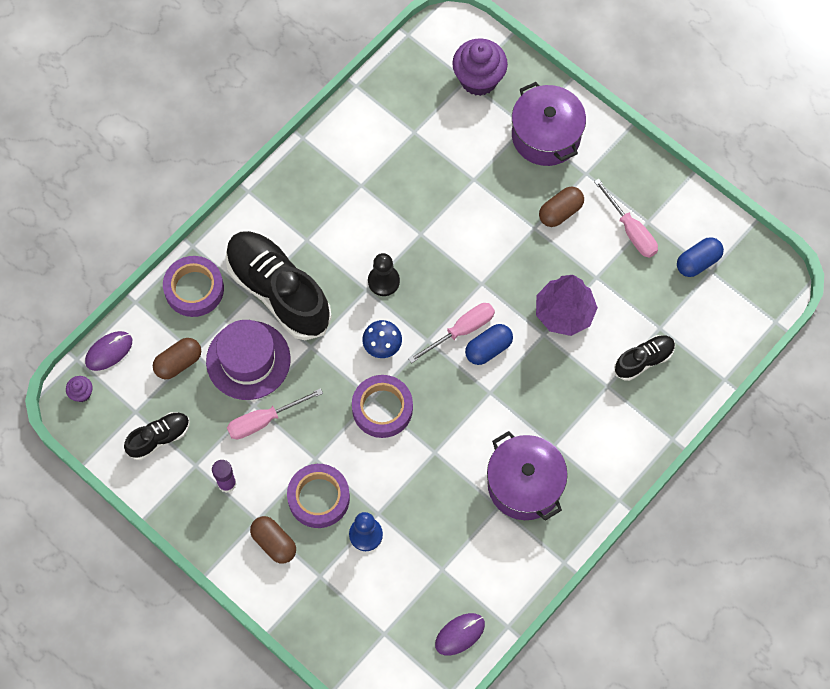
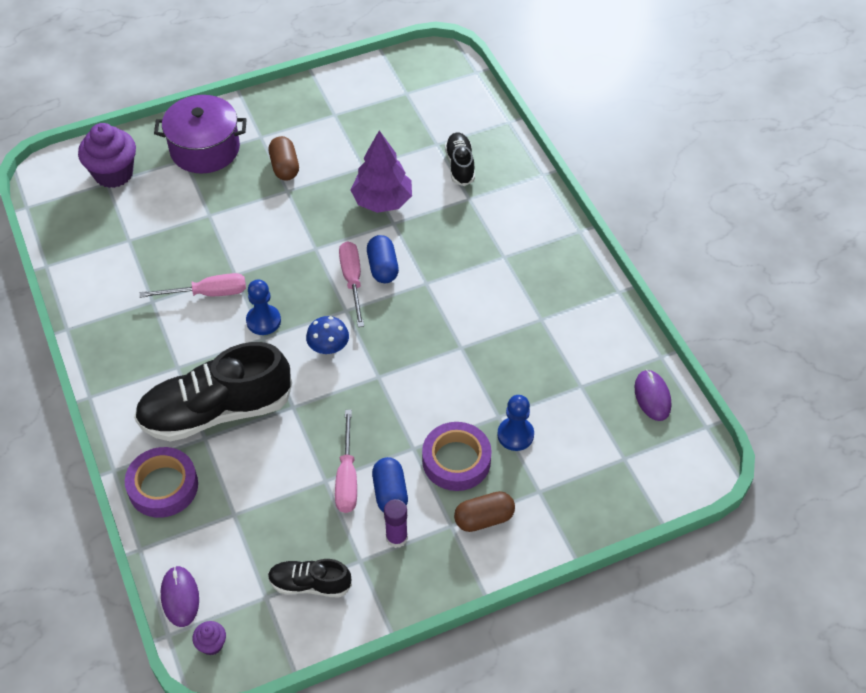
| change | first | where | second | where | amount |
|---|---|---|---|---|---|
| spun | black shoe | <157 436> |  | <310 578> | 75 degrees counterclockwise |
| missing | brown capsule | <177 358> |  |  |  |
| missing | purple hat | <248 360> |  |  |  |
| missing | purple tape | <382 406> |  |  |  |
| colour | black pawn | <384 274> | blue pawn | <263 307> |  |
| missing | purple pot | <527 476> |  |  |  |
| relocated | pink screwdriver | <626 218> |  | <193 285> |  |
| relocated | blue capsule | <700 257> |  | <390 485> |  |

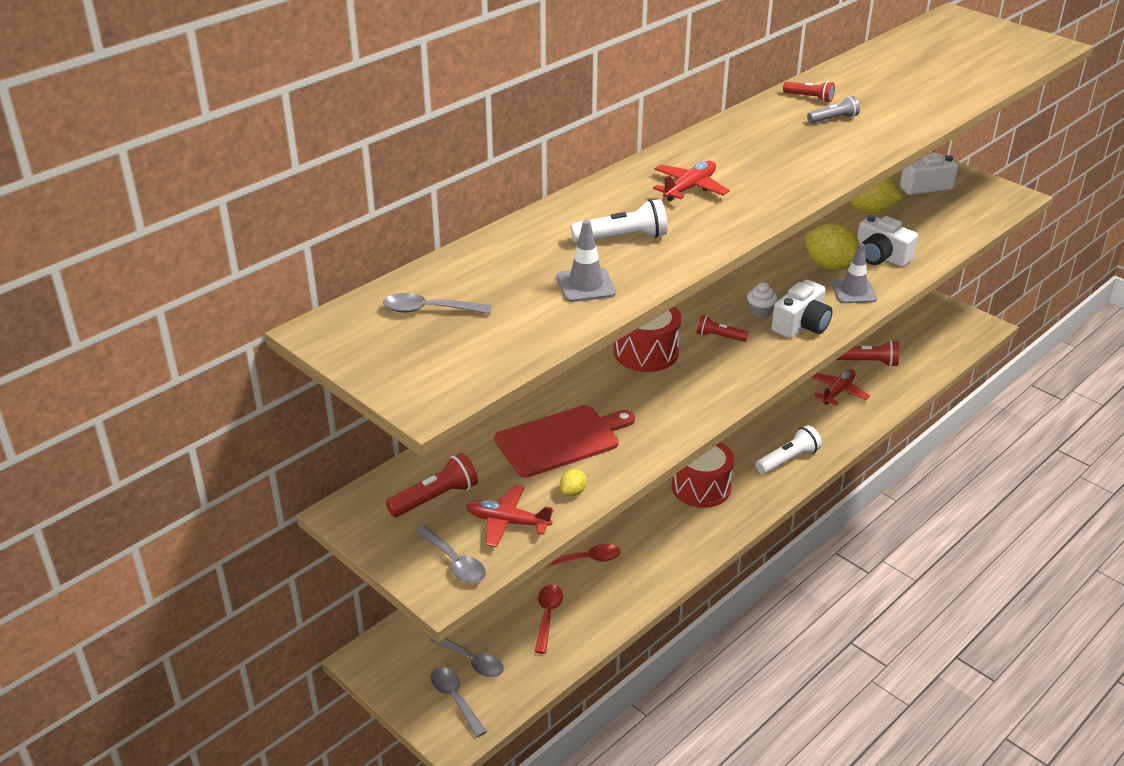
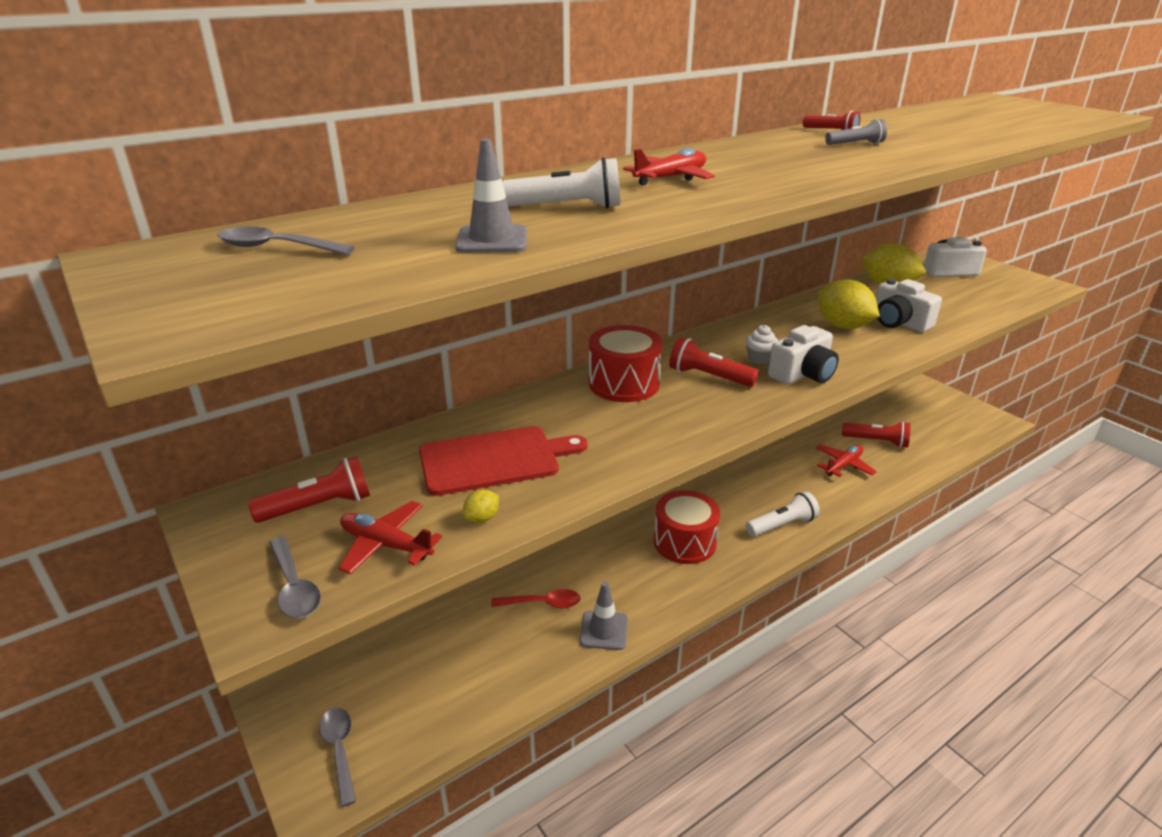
| change | first | where | second | where | amount |
|---|---|---|---|---|---|
| missing | grey spoon | <466 657> |  |  |  |
| missing | red spoon | <549 619> |  |  |  |
| size | red flashlight | <722 328> |  | <714 362> | x1.56 |
| relocated | grey traffic cone | <854 273> |  | <604 616> |  |

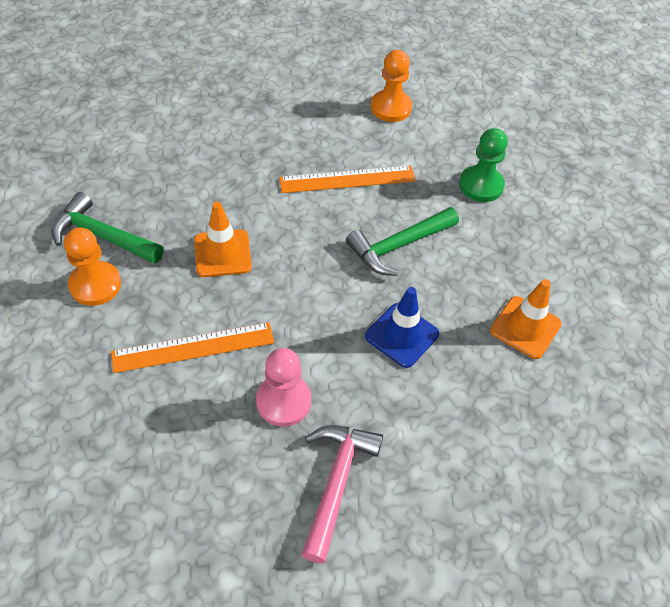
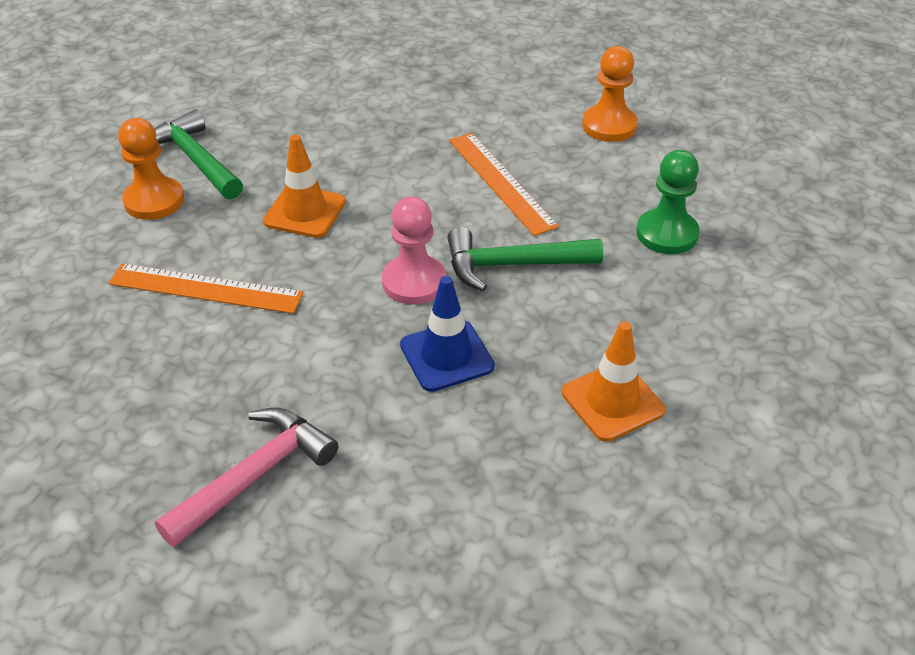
| change | first | where | second | where | amount |
|---|---|---|---|---|---|
| relocated | pink pawn | <284 387> |  | <414 250> |  |
| spun | orange ruler | <347 179> |  | <504 184> | 45 degrees clockwise |

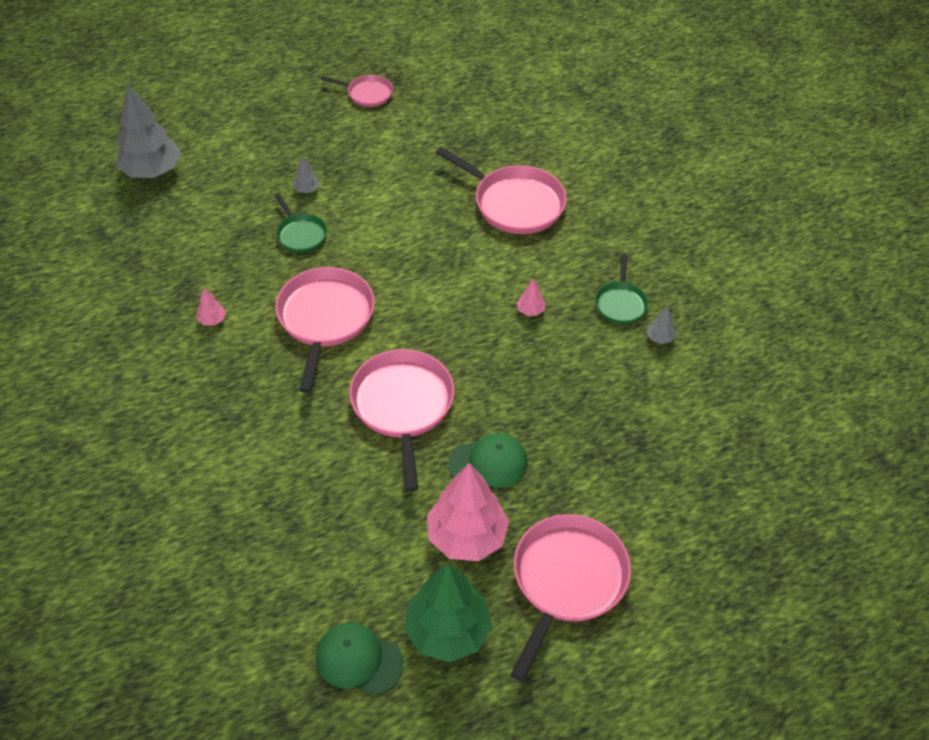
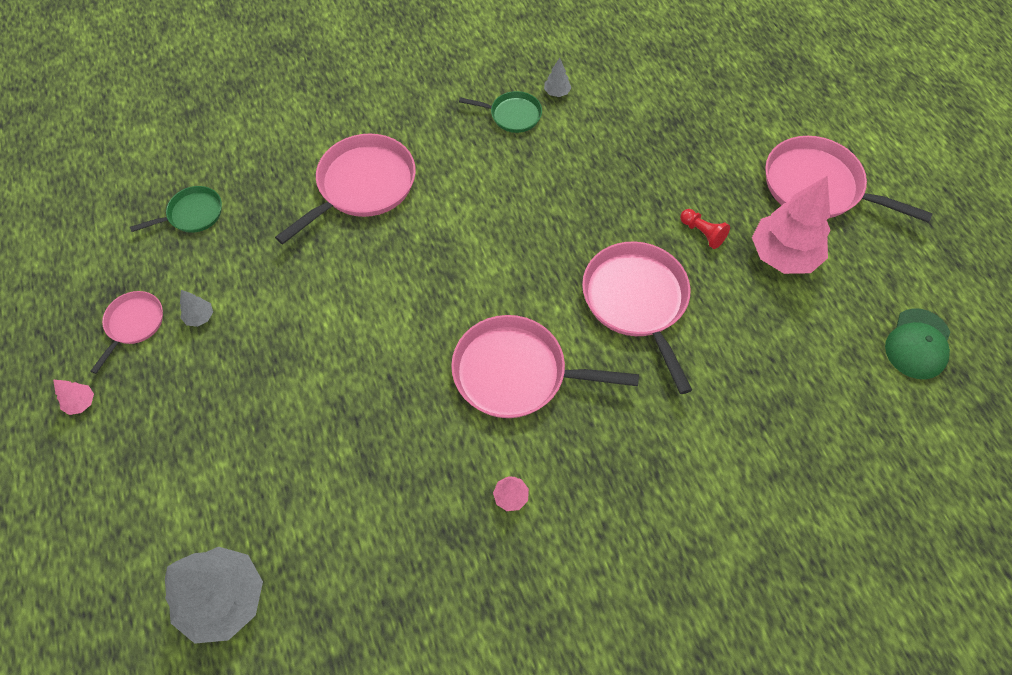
| change | first | where | second | where | amount |
|---|---|---|---|---|---|
| relocated | green pan | <300 223> |  | <176 209> |  |
| relocated | grey tree | <306 174> |  | <196 308> |  |
| spun | pink pan | <401 420> |  | <637 318> | 75 degrees clockwise |
| missing | green tree | <448 612> |  |  |  |
| exchanged | green cap | <488 460> | red pawn | <705 229> |  |
| relocated | pink tree | <531 297> |  | <73 397> |  |

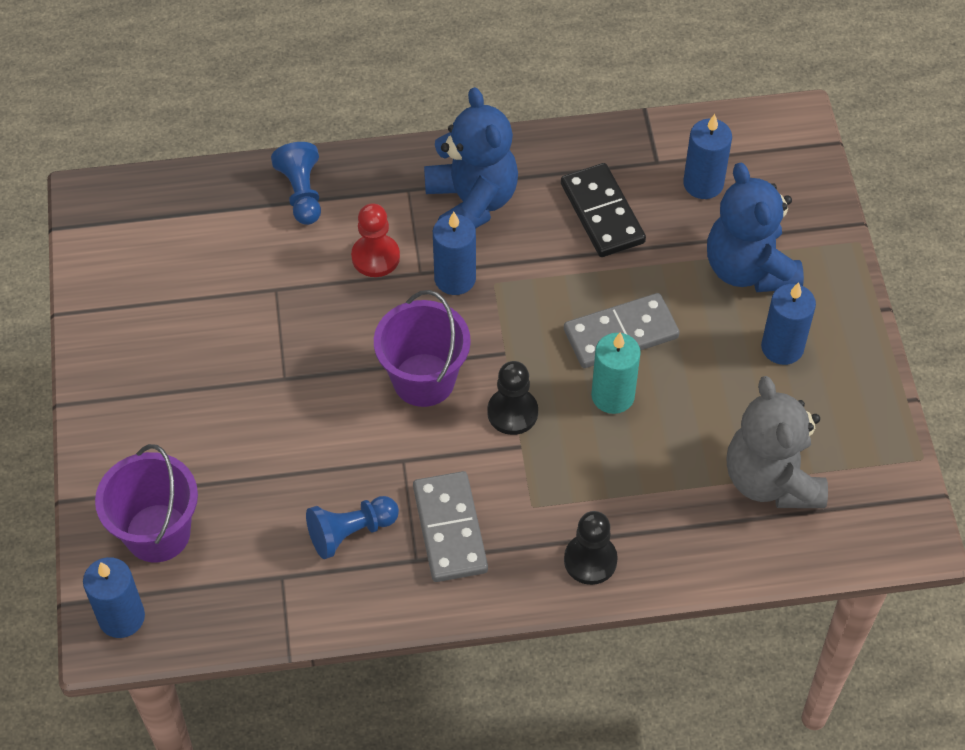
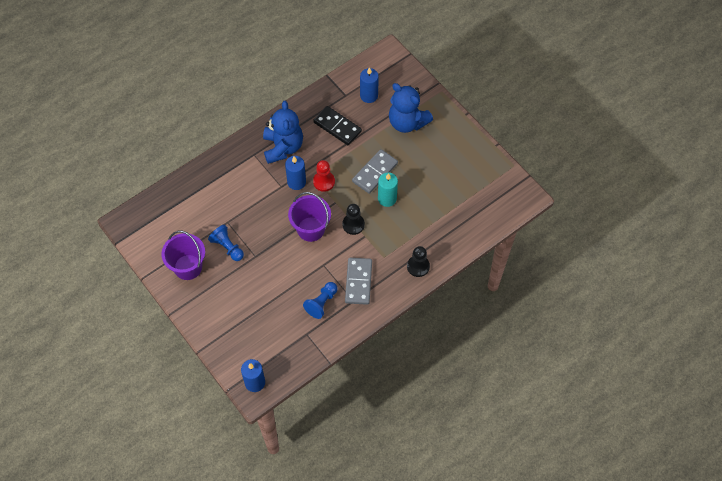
| change | first | where | second | where | amount |
|---|---|---|---|---|---|
| relocated | purple bucket | <146 503> |  | <183 255> |  |
| relocated | blue pawn | <296 183> |  | <226 243> |  |
| relocated | red pawn | <375 240> |  | <324 176> |  |
| spun | grey domino | <450 526> |  | <358 281> | 45 degrees clockwise |
| spun | blue teddy bear | <471 158> |  | <283 132> | 45 degrees clockwise |
| missing | grey teddy bear | <777 442> |  |  |  |
| missing | blue candle | <788 323> |  |  |  |

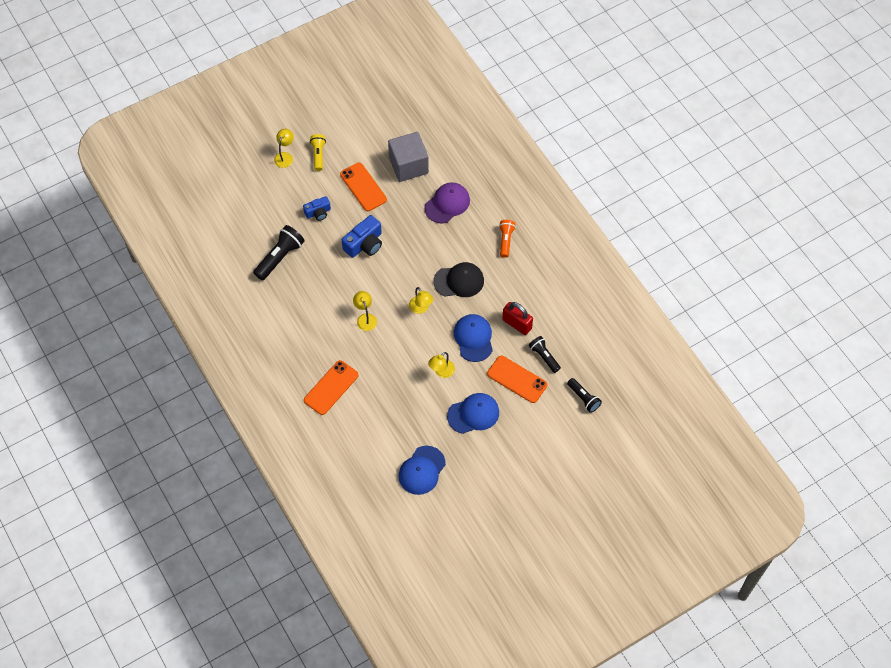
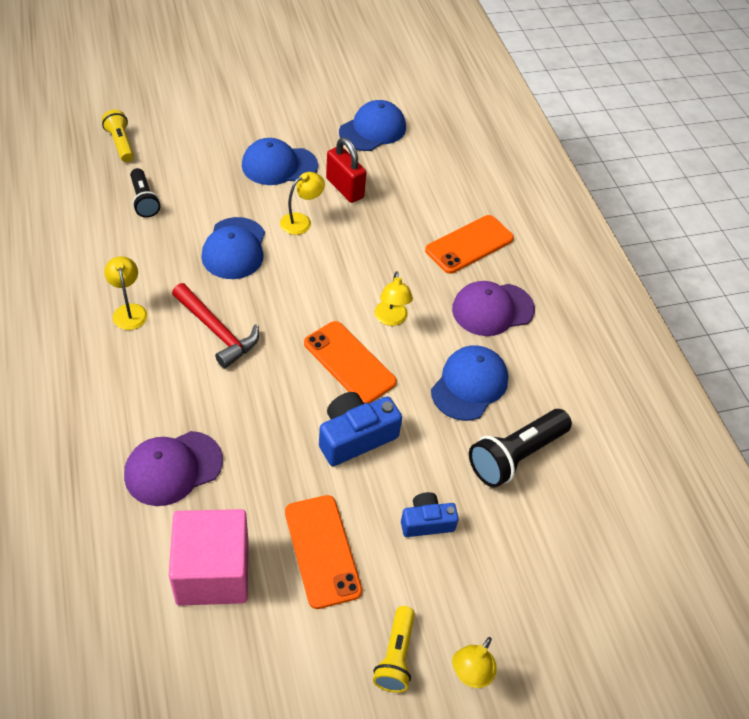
| change | first | where | second | where | amount |
|---|---|---|---|---|---|
| colour | grey cube | <408 157> | pink cube | <209 557> |  |
| relocated | yellow lamp | <421 300> |  | <126 293> |  |
| exchanged | black cap | <458 279> | red hammer | <215 325> |  |
| relocated | orange phone | <517 379> |  | <350 362> |  |
| missing | orange flashlight | <507 239> |  |  |  |
| relocated | red padlock | <517 318> |  | <346 170> |  |
| colour | black flashlight | <584 395> | yellow flashlight | <118 136> |  |
| appeared |  |  | blue cap | <469 383> |  |
| appeared |  |  | purple cap | <493 308> |  |

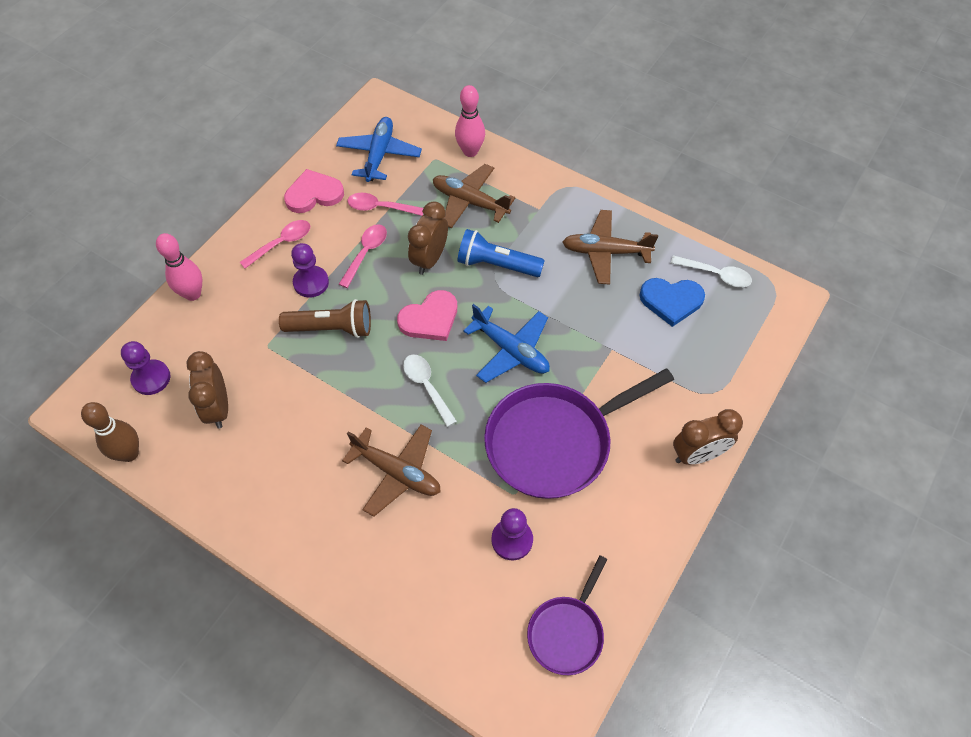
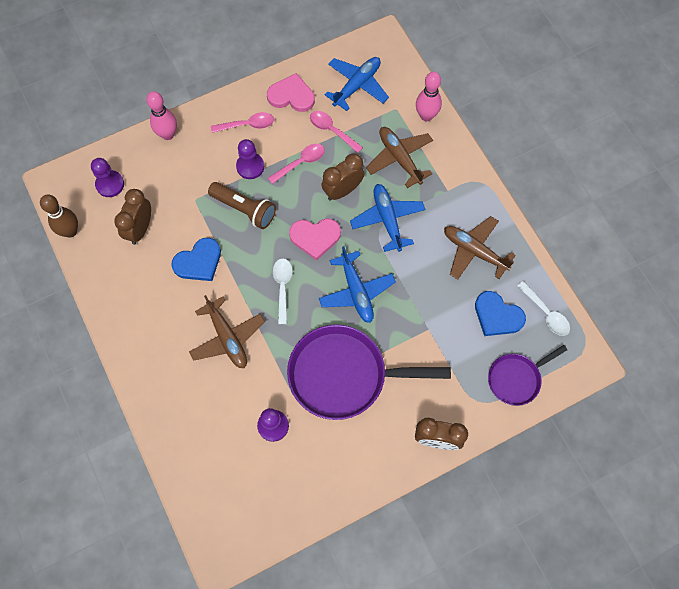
| change | first | where | second | where | amount |
|---|---|---|---|---|---|
| exchanged | blue flashlight | <501 253> | blue plane | <388 218> |  |
| relocated | purple pan | <567 615> |  | <527 375> |  |
| appeared |  |  | blue heart | <196 259> |  |

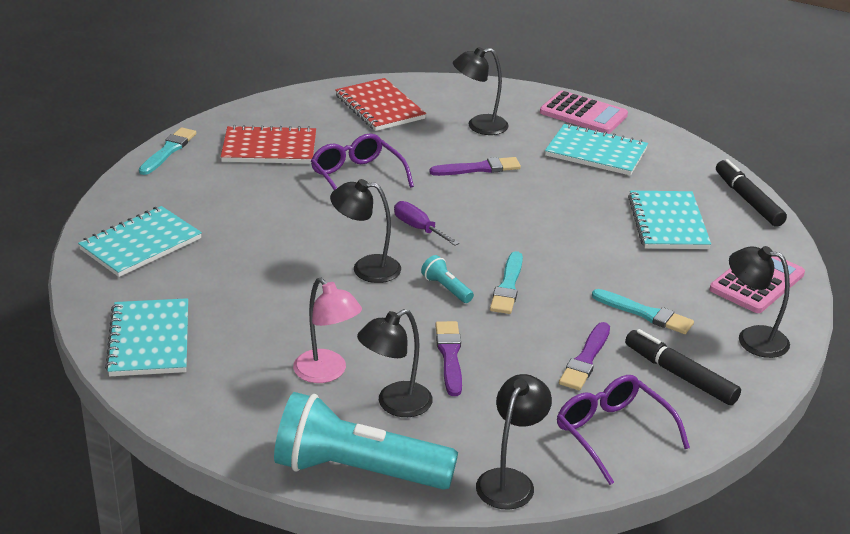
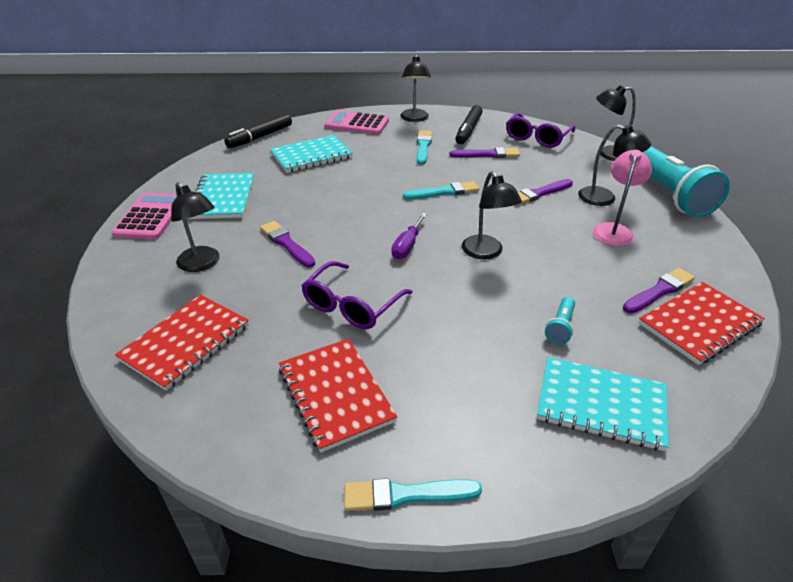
| change | first | where | second | where | amount |
|---|---|---|---|---|---|
| colour | turquoise notebook | <146 337> | red notebook | <702 323> |  |
| relocated | turquoise flashlight | <447 279> |  | <560 320> |  |
| appeared |  |  | purple brush | <659 290> |  |

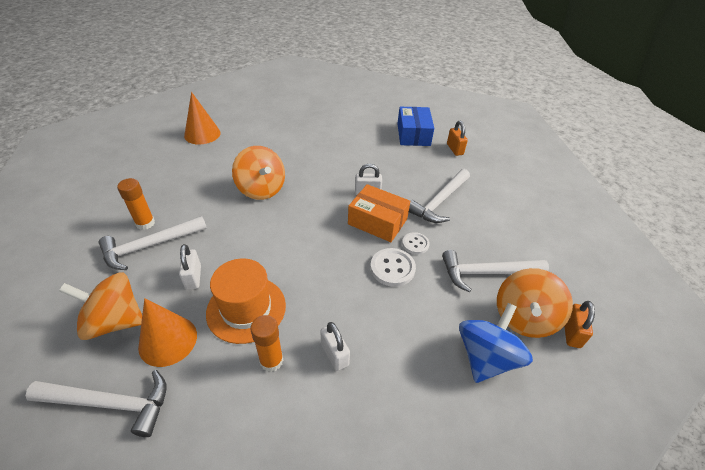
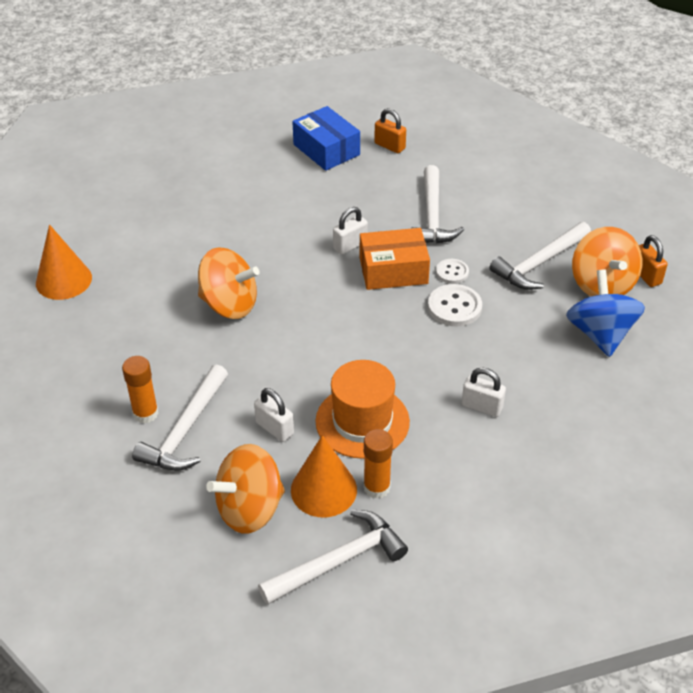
| change | first | where | second | where | amount |
|---|---|---|---|---|---|
| relocated | orange glue stick | <266 343> |  | <378 464> |  |

